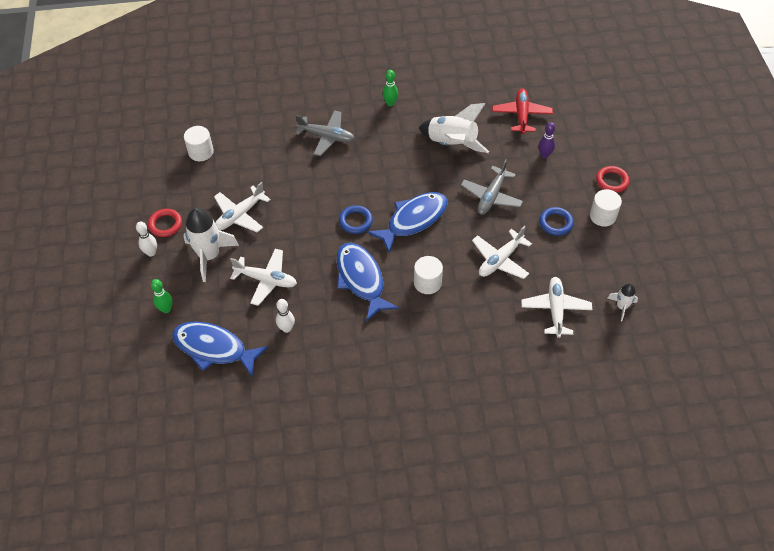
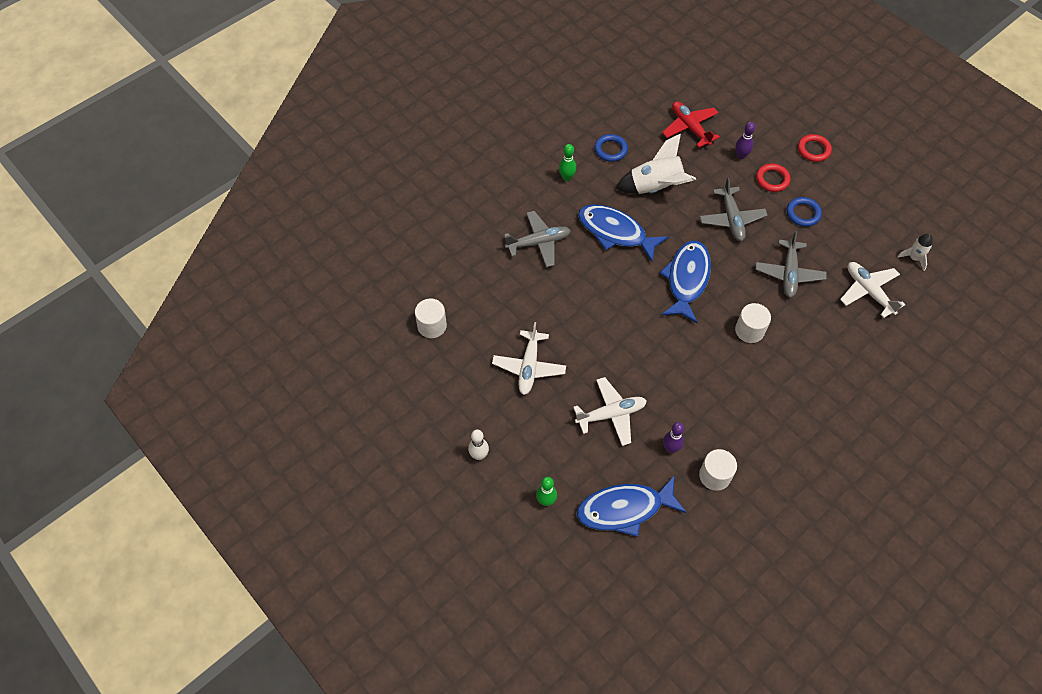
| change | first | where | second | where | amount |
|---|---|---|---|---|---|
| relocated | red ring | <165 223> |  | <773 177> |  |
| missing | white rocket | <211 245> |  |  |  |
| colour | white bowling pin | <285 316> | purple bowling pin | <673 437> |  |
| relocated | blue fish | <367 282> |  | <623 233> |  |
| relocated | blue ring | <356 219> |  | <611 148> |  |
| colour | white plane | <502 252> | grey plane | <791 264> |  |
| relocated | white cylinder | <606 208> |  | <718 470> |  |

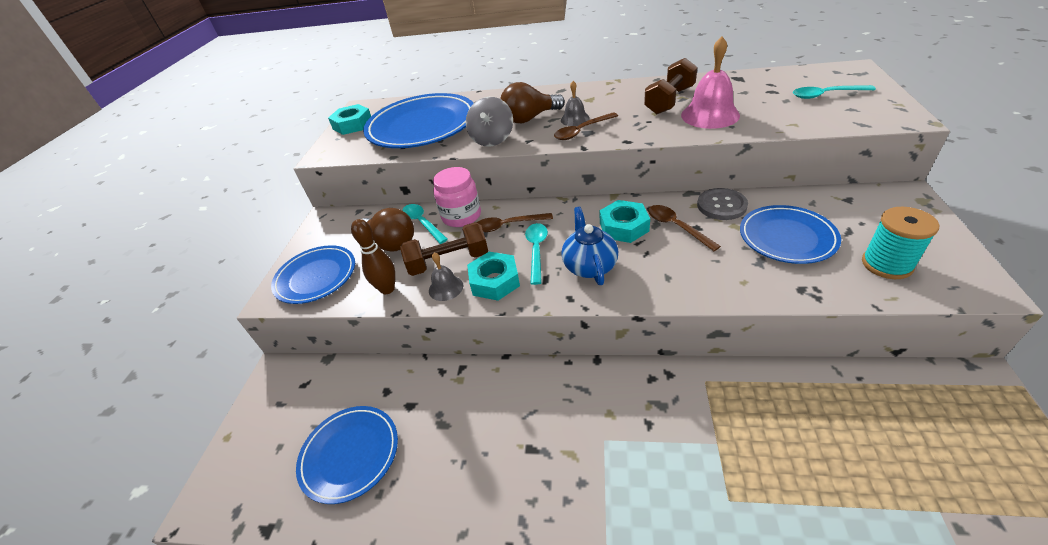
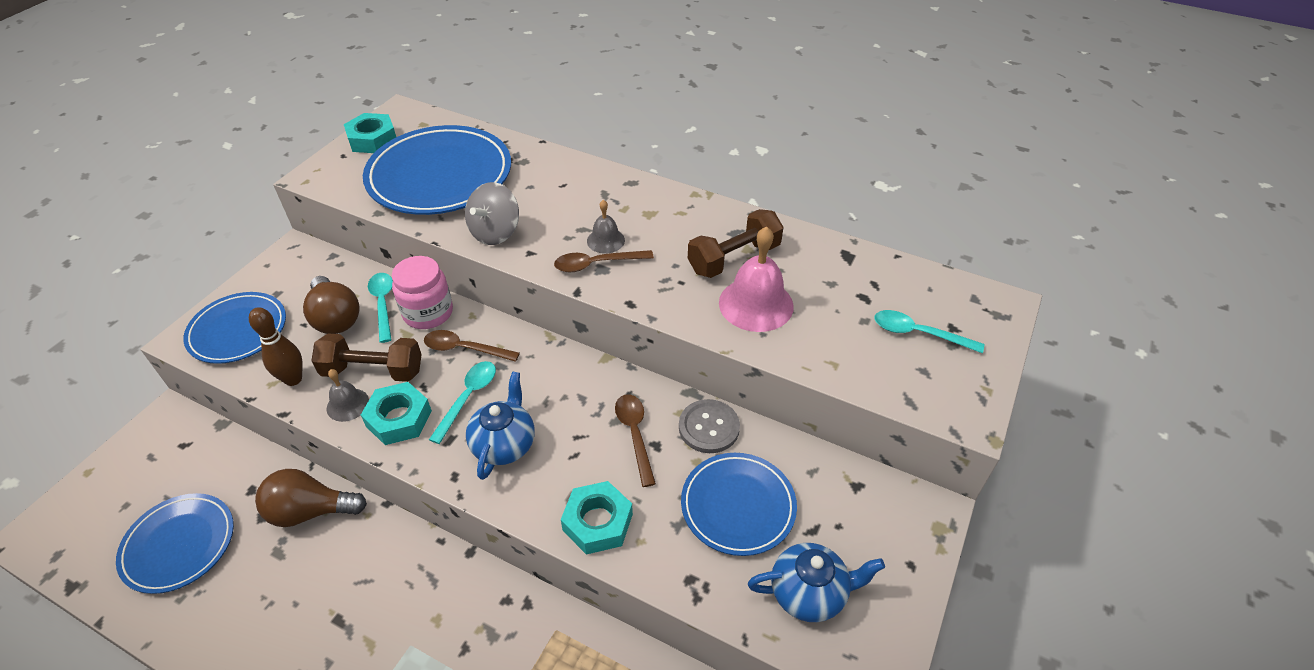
| change | first | where | second | where | amount |
|---|---|---|---|---|---|
| relocated | brown light bulb | <532 102> |  | <311 498> |  |
| relocated | turquoise nut | <624 221> |  | <597 518> |  |
| exchanged | turquoise spool | <900 243> | blue teapot | <816 582> |  |

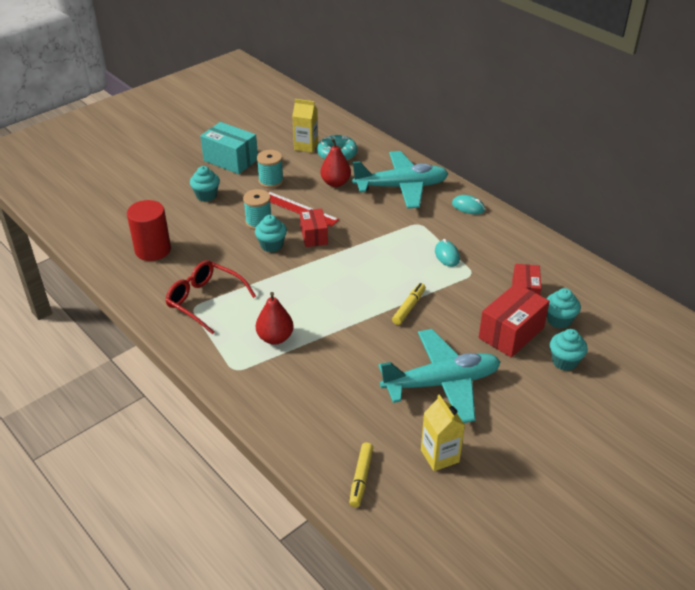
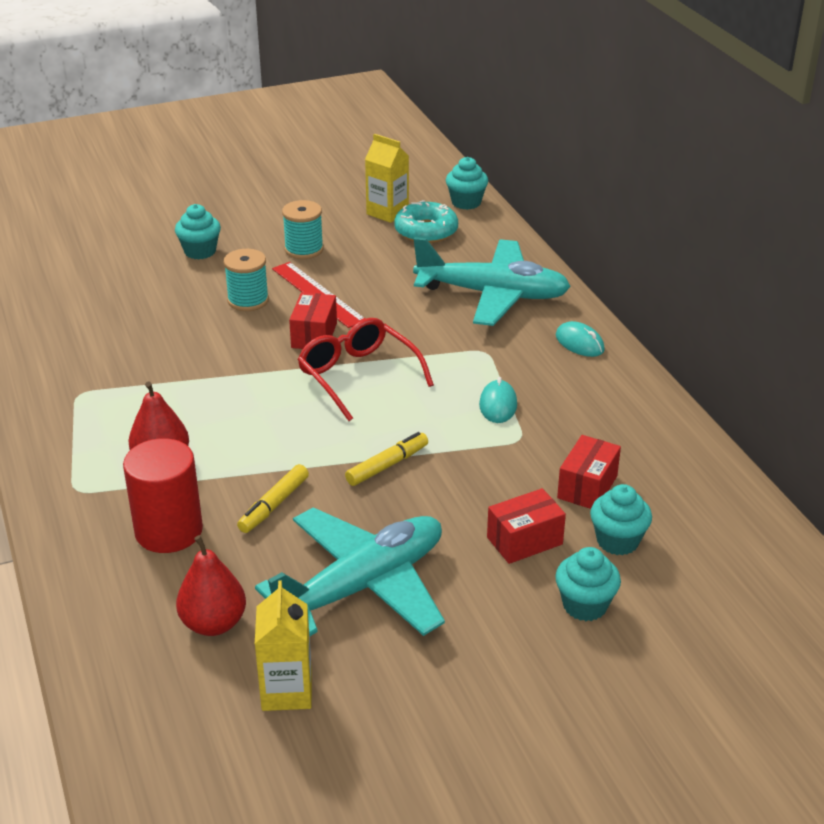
| change | first | where | second | where | amount |
|---|---|---|---|---|---|
| relocated | red cylinder | <149 230> |  | <163 495> |  |
| relocated | red glasses | <210 297> |  | <366 369> |  |
| missing | turquoise box | <229 148> |  |  |  |
| relocated | turquoise cupcake | <271 233> |  | <467 183> |  |
| relocated | red pear | <336 162> |  | <211 585> |  |
| relocated | yellow marker | <361 474> |  | <273 498> |  |
| spun | turquoise plane | <439 376> |  | <350 571> | 45 degrees counterclockwise |
| size | red box | <514 320> |  | <526 526> | x0.64 |

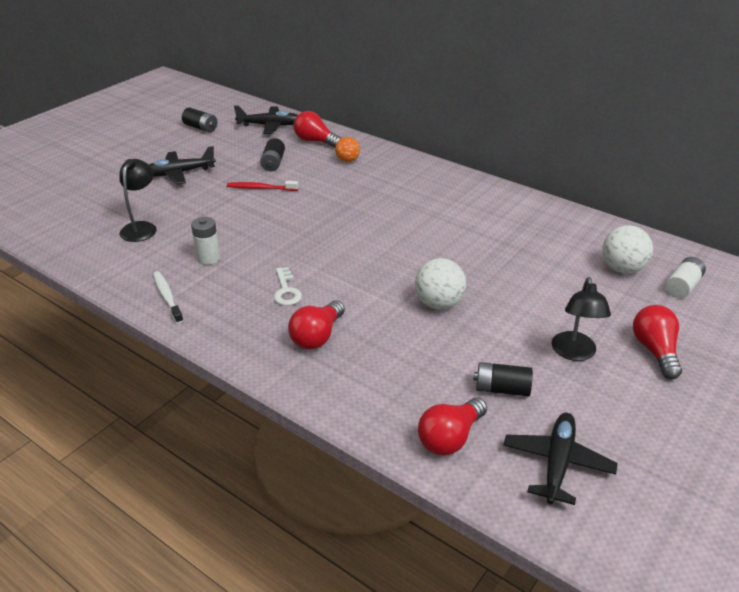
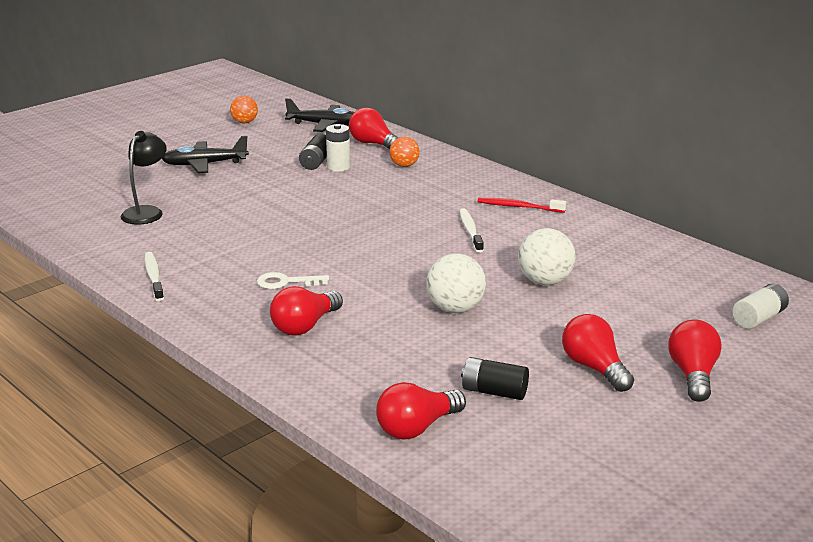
| change | first | where | second | where | amount |
|---|---|---|---|---|---|
| exchanged | black battery | <199 120> | orange ball | <244 109> |  |
| relocated | white battery | <205 241> |  | <338 148> |  |
| relocated | red toothbrush | <263 186> |  | <521 205> |  |
| spun | white key | <288 286> |  | <293 280> | 90 degrees clockwise |
| missing | black plane | <560 459> |  |  |  |
| exchanged | black lamp | <581 319> | red light bulb | <598 353> |  |
| relocated | white ball | <627 249> |  | <547 256> |  |
| appeared |  |  | white toothbrush | <471 230> |  |

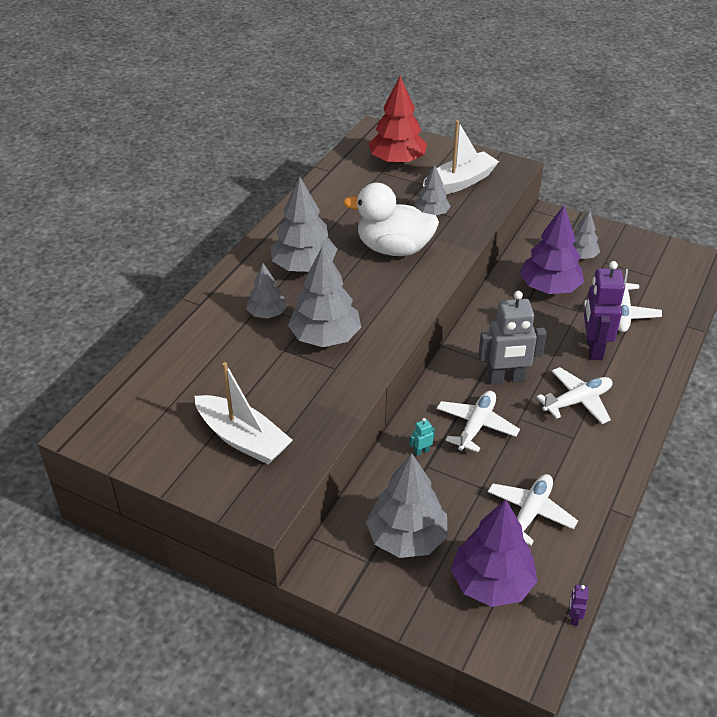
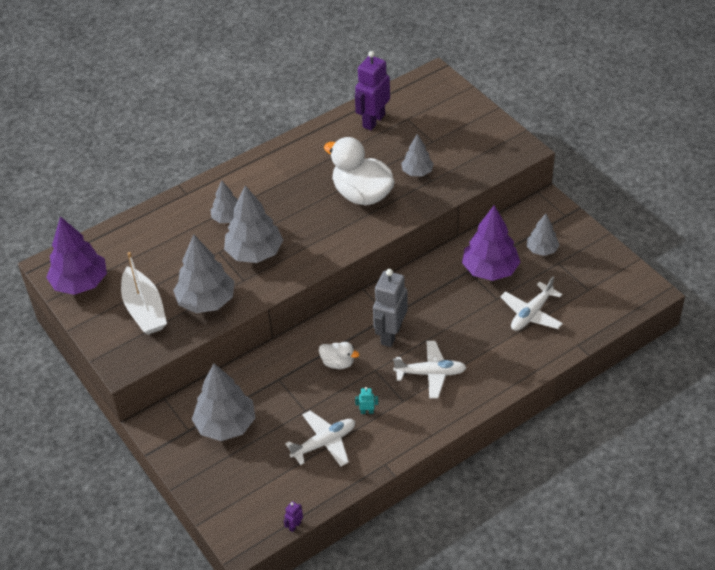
| change | first | where | second | where | amount |
|---|---|---|---|---|---|
| relocated | grey tree | <304 224> |  | <203 274> |  |
| missing | red tree | <398 120> |  |  |  |
| relocated | turquoise robot | <422 437> |  | <366 400> |  |
| missing | white boat | <461 157> |  |  |  |
| exchanged | white plane | <478 421> | white duck | <339 355> |  |
| relocated | purple tree | <494 553> |  | <76 255> |  |
| spun | grey robot | <512 337> |  | <390 308> | 90 degrees clockwise |
| relocated | purple robot | <604 310> |  | <372 90> |  |

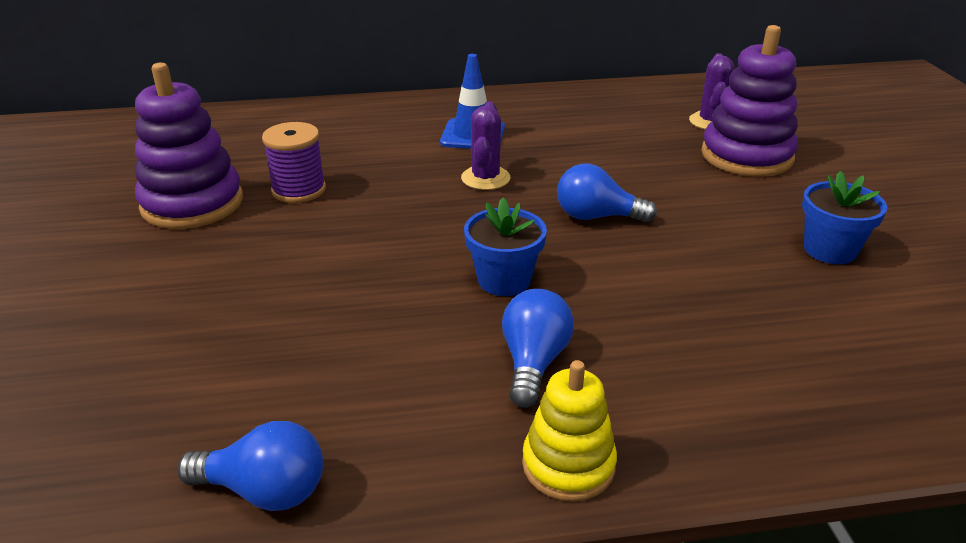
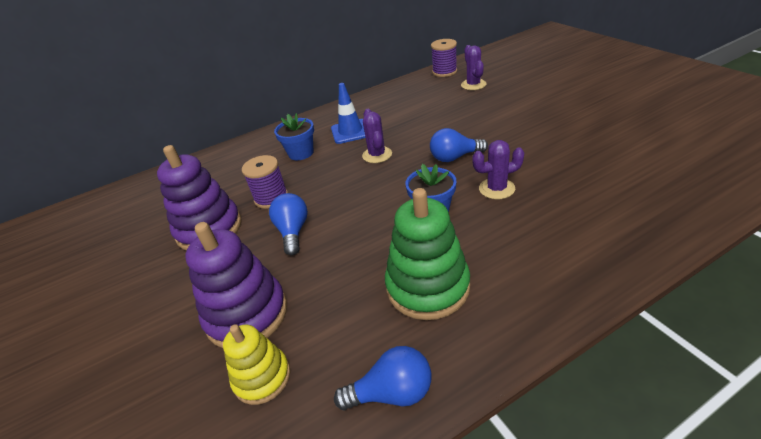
| change | first | where | second | where | amount |
|---|---|---|---|---|---|
| relocated | blue light bulb | <538 348> |  | <288 224> |  |
| relocated | yellow stacking toy | <569 431> |  | <256 364> |  |
| relocated | purple stacking toy | <749 101> |  | <236 285> |  |
| relocated | blue flower pot | <844 217> |  | <294 136> |  |
| appeared |  |  | green stacking toy | <427 254> |  |
| appeared |  |  | purple spool | <444 58> |  |
| appeared |  |  | purple cactus | <498 169> |  |

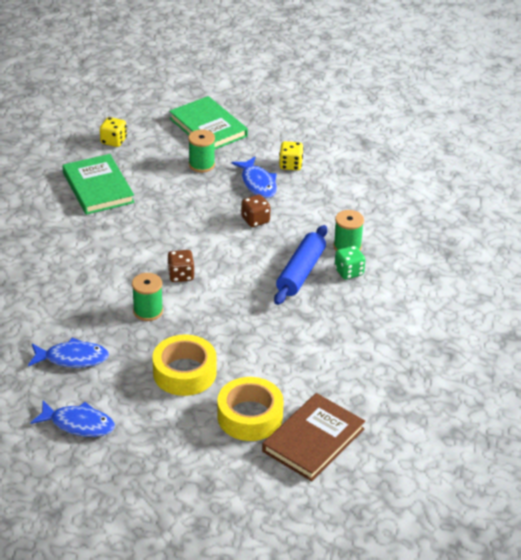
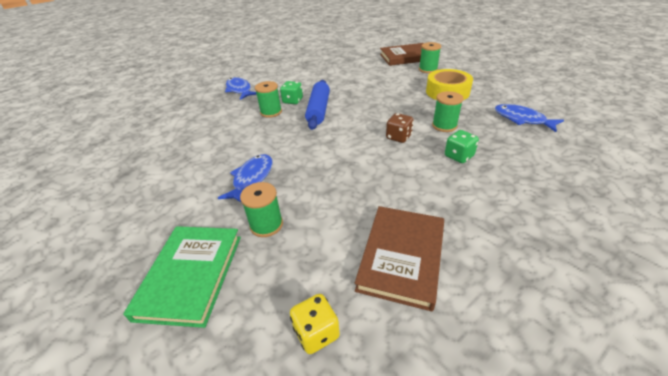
| change | first | where | second | where | amount |
|---|---|---|---|---|---|
| relocated | blue fish | <72 419> |  | <240 88> |  |
| colour | green book | <98 184> | brown book | <399 258> |  |
| exchanged | yellow tape | <250 409> | green spool | <430 57> |  |
| missing | brown dice | <255 210> |  |  |  |
| spun | blue rolling pin | <300 265> |  | <317 105> | 60 degrees counterclockwise |
| missing | yellow dice | <291 156> |  |  |  |
| appeared |  |  | green dice | <462 146> |  |

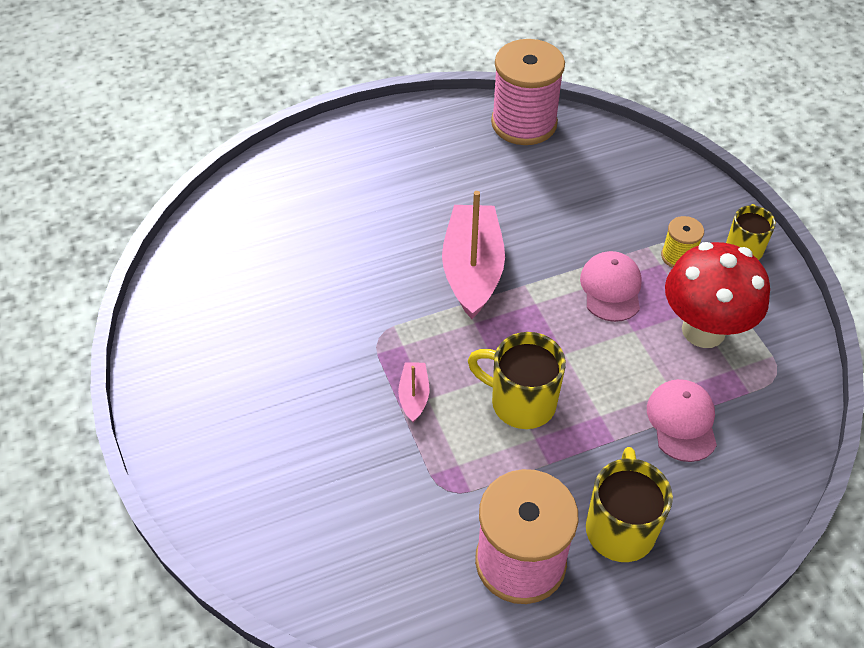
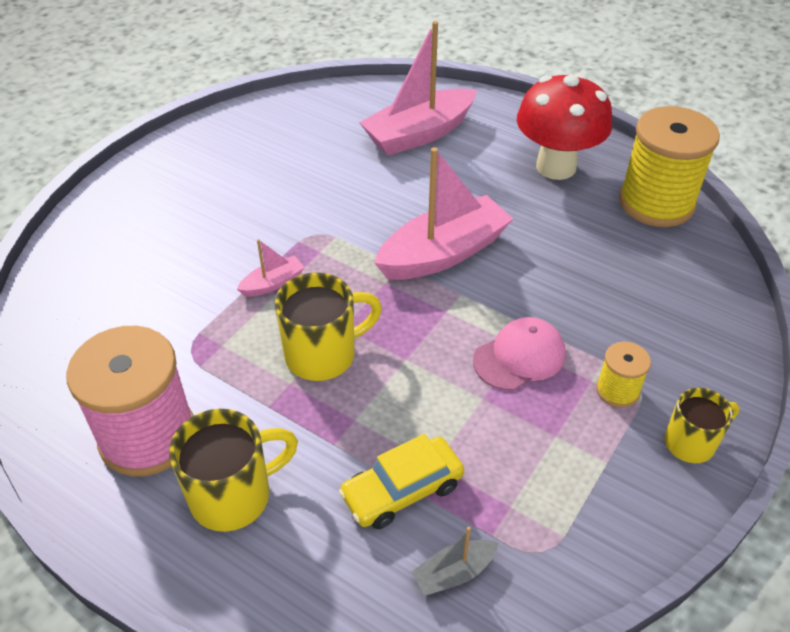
| change | first | where | second | where | amount |
|---|---|---|---|---|---|
| spun | yellow mug | <517 380> |  | <328 326> | 75 degrees clockwise |
| colour | pink spool | <528 92> | yellow spool | <669 166> |  |
| exchanged | pink cap | <682 420> | yellow car | <401 481> |  |
| relocated | red mushroom | <717 295> |  | <564 126> |  |
| appeared |  |  | pink boat | <418 88> |  |
| appeared |  |  | grey boat | <455 561> |  |

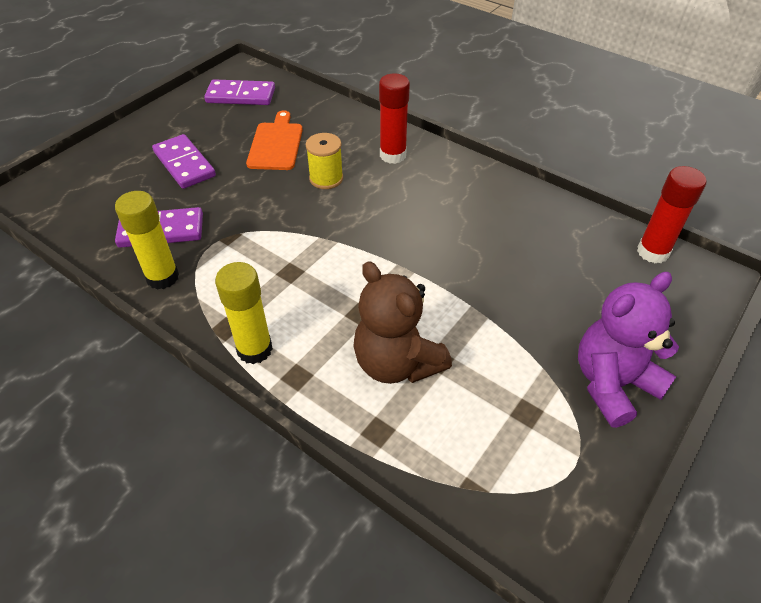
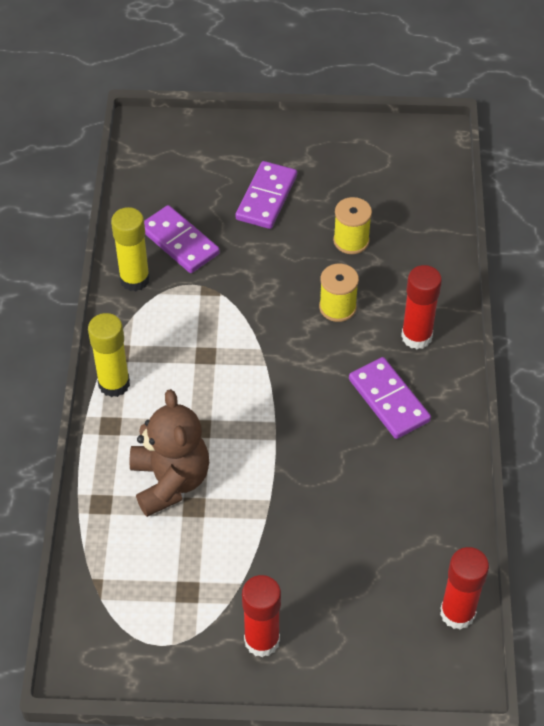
| change | first | where | second | where | amount |
|---|---|---|---|---|---|
| relocated | purple domino | <239 92> |  | <390 398> |  |
| exchanged | orange cutting board | <274 140> | yellow spool | <352 225> |  |
| spun | brown teddy bear | <402 322> |  | <169 453> | 150 degrees clockwise |
| exchanged | purple teddy bear | <628 350> | red glue stick | <261 616> |  |

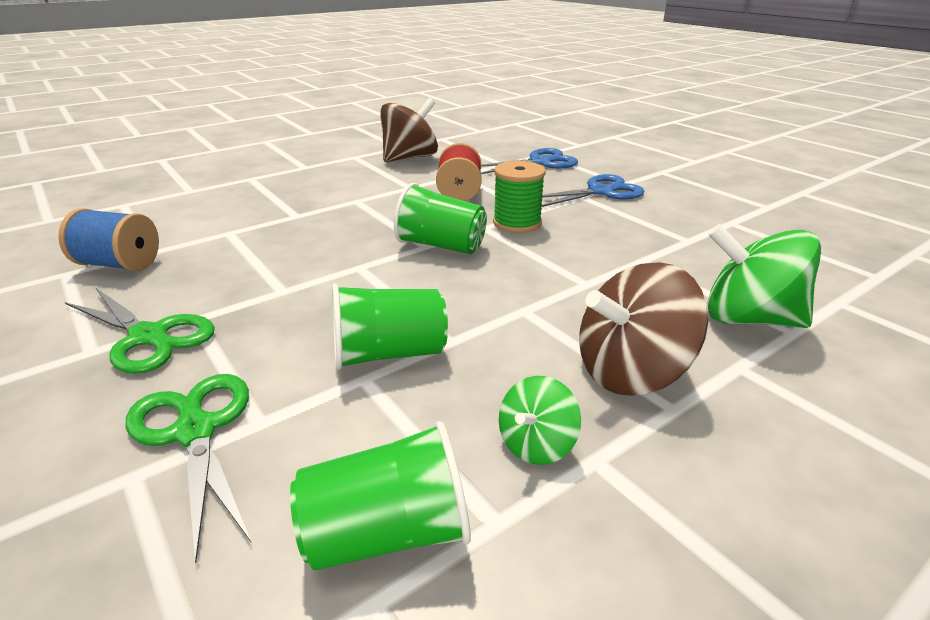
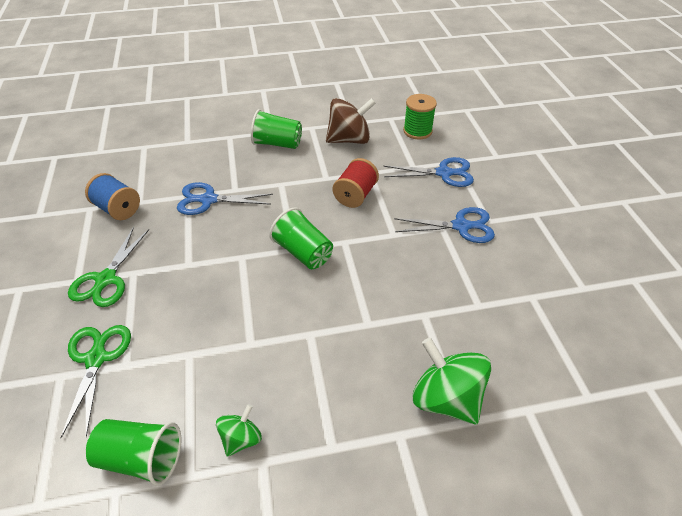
| change | first | where | second | where | amount |
|---|---|---|---|---|---|
| spun | green scissors | <140 330> |  | <108 267> | 45 degrees clockwise |
| relocated | green cup | <390 326> |  | <276 129> |  |
| relocated | green spool | <519 197> |  | <420 116> |  |
| spun | green spinning top | <540 420> |  | <239 430> | 150 degrees clockwise |
| missing | brown spinning top | <643 329> |  |  |  |
| appeared |  |  | blue scissors | <225 198> |  |

